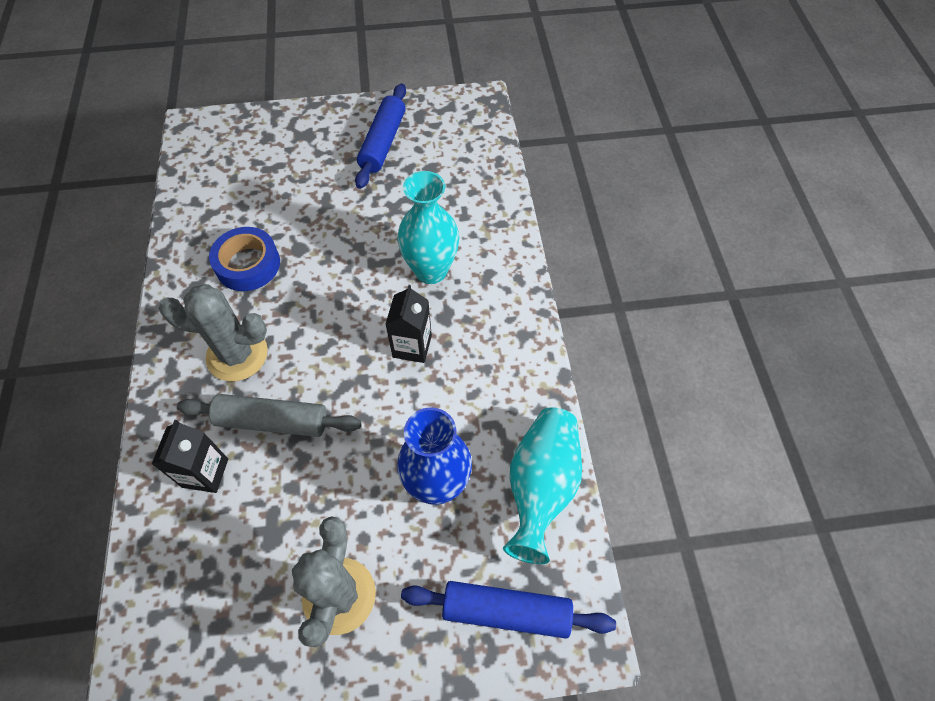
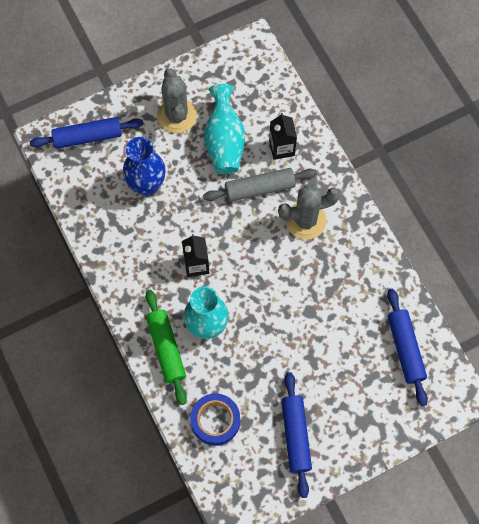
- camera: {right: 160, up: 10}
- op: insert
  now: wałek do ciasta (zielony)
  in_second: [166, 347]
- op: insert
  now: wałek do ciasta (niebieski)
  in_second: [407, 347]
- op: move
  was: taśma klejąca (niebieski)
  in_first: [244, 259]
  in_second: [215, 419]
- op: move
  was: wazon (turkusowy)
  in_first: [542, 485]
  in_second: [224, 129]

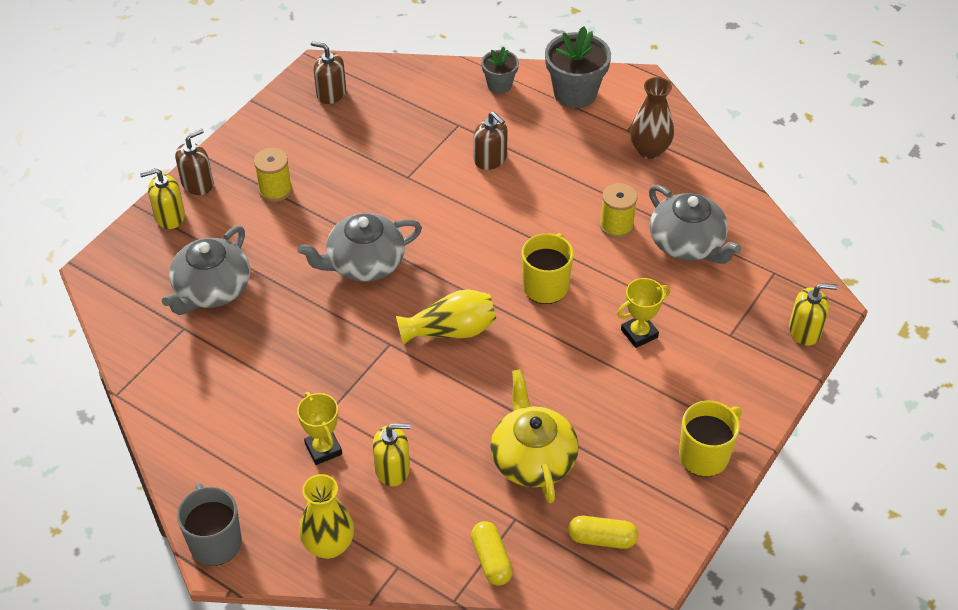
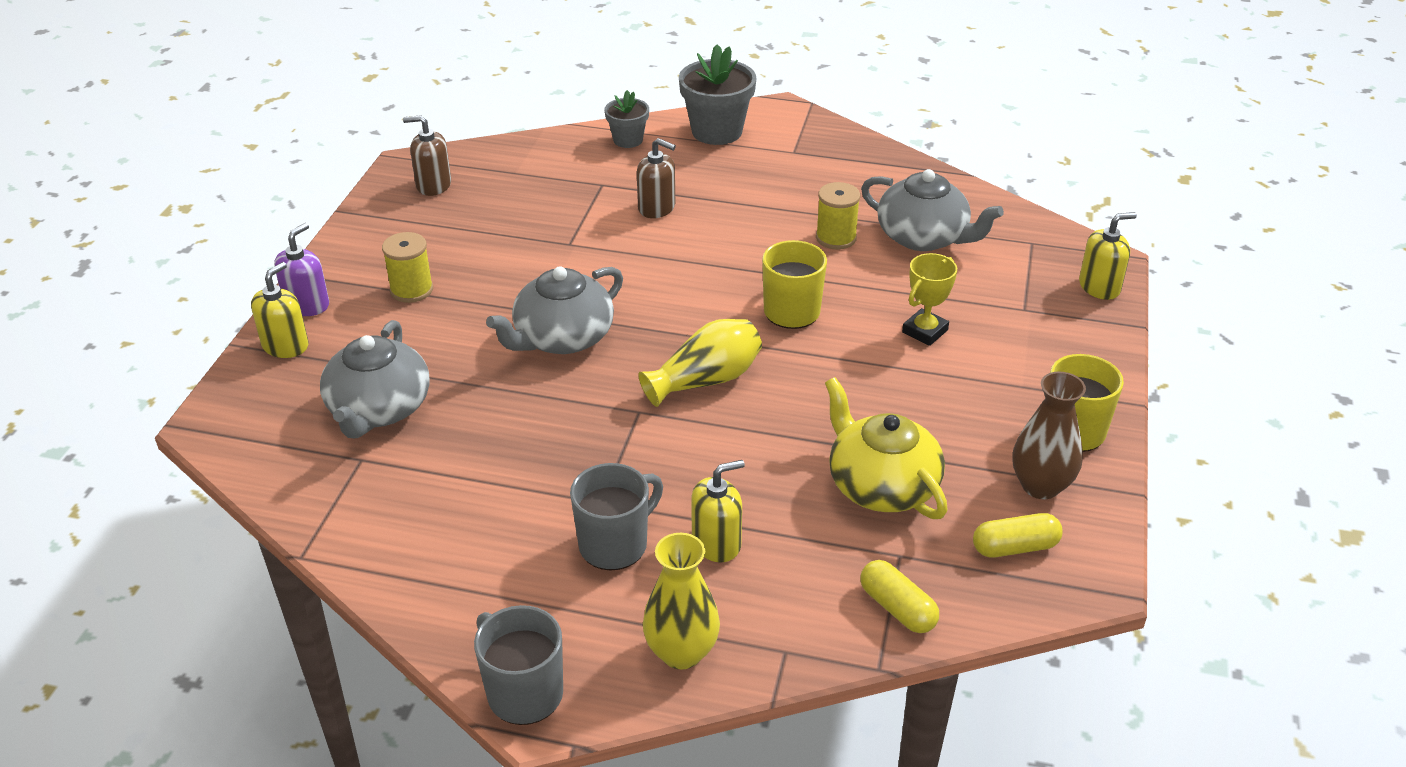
- camera: {right: -20, up: -10}
- op: move
  was: wazon (brązowy)
  in_first: [652, 118]
  in_second: [1049, 435]
- op: replace
  was: puchar (żółty)
  now: kubek (szary)
  in_first: [319, 428]
  in_second: [616, 516]
- op: recolor
  was: dozownik mydła (brązowy)
  now: dozownik mydła (fioletowy)
  in_first: [194, 161]
  in_second: [301, 269]
- op: rotate
  was: dozownik mydła (żółty)
  in_first: [162, 198]
  in_second: [279, 310]
  clockwise: 150

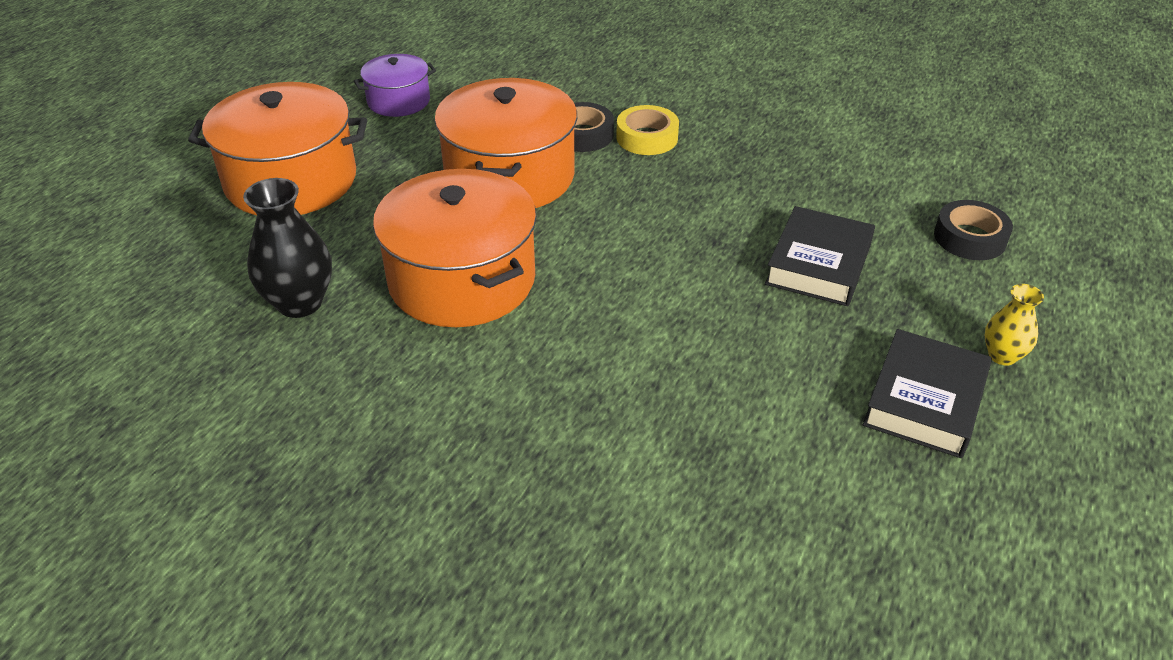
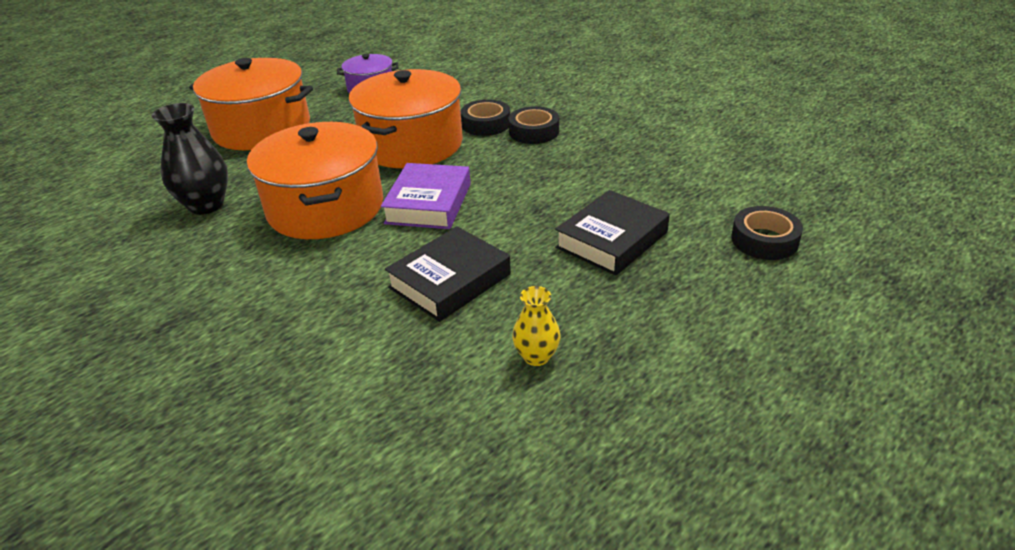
- camera: {right: 20, up: -5}
- op: insert
  now: książka (fioletowy)
  in_second: [426, 196]
- op: move
  was: książka (czarny)
  in_first: [927, 393]
  in_second: [448, 274]
- op: move
  was: wazon (żółty)
  in_first: [1014, 324]
  in_second: [536, 326]
- op: recolor
  was: taśma klejąca (żółty)
  now: taśma klejąca (czarny)
  in_first: [647, 130]
  in_second: [533, 125]

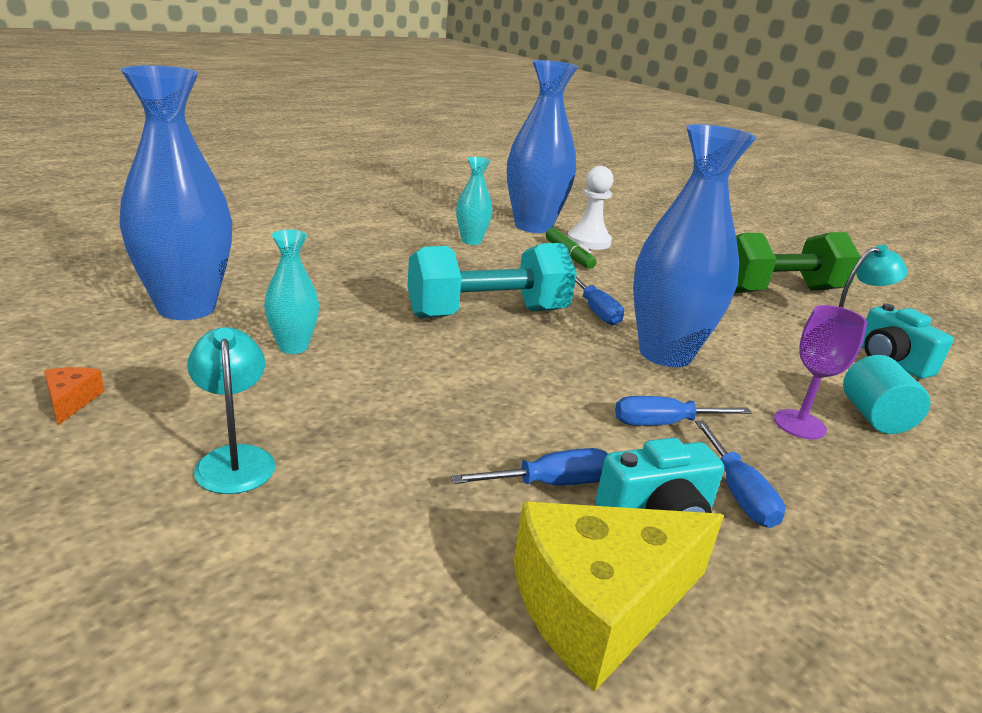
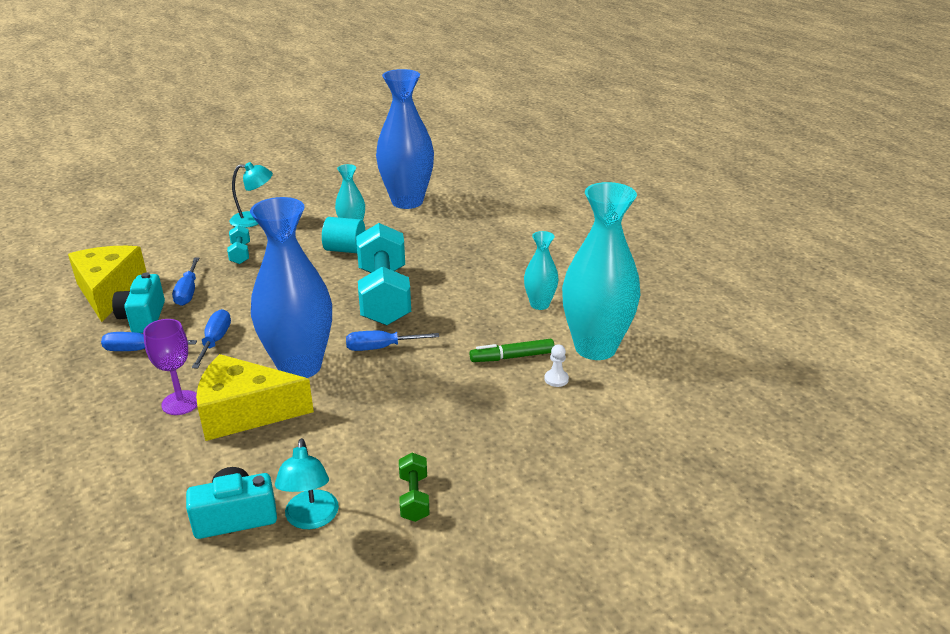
- camera: {right: 105, up: 5}
- op: delete
  was: ser (pomarańczowy)
  in_first: [74, 396]
- op: insert
  now: ser (żółty)
  in_second: [255, 397]
- op: insert
  now: hantel (turkusowy)
  in_second: [238, 244]
- op: move
  was: walec (turkusowy)
  in_first: [887, 394]
  in_second: [343, 235]
- op: recolor
  was: wazon (niebieski)
  now: wazon (turkusowy)
  in_first: [542, 146]
  in_second: [601, 271]
- op: resize
  was: pionek (biały)
  in_first: [590, 208]
  in_second: [556, 365]
  ratio: 0.48
- op: resize
  was: hantel (zielony)
  in_first: [797, 262]
  in_second: [414, 487]
  ratio: 0.43

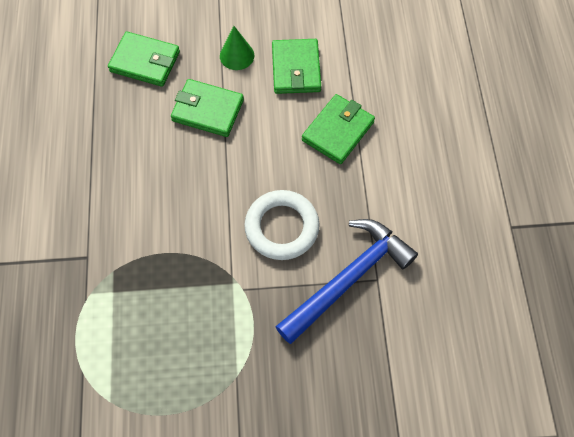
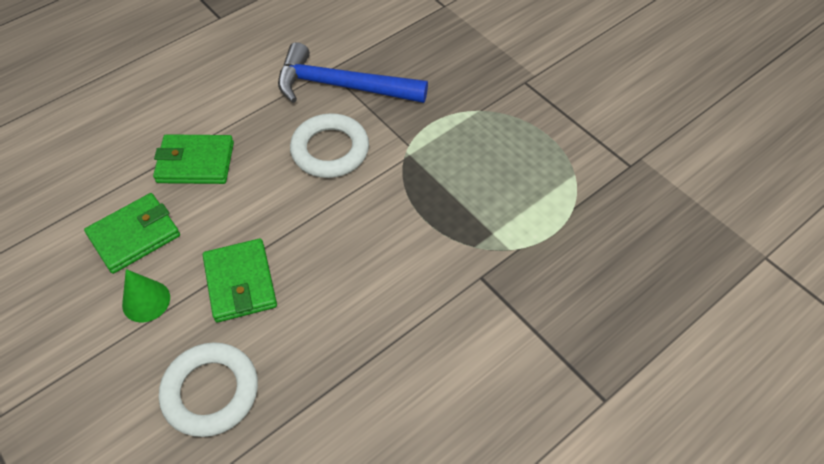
- camera: {right: -125, up: -10}
- op: replace
  was: portfel (zielony)
  now: pierścień (biały)
  in_first: [144, 59]
  in_second: [208, 389]

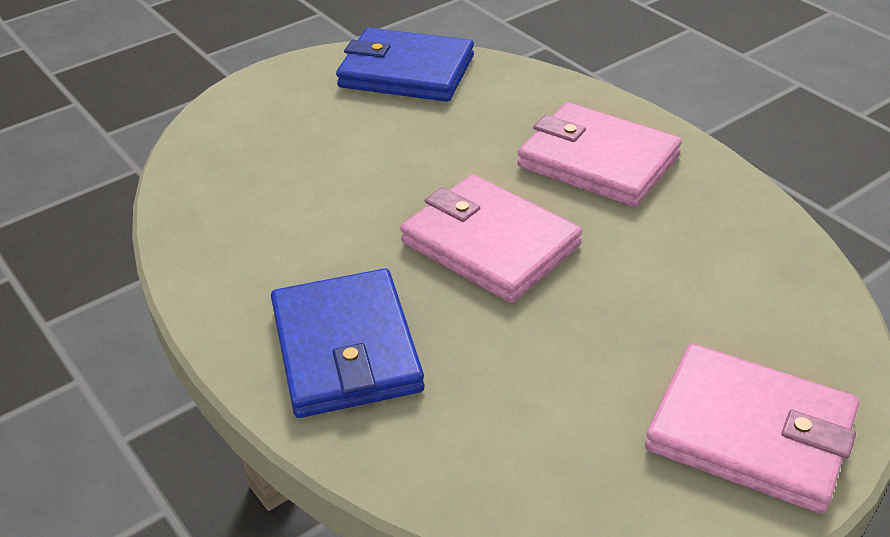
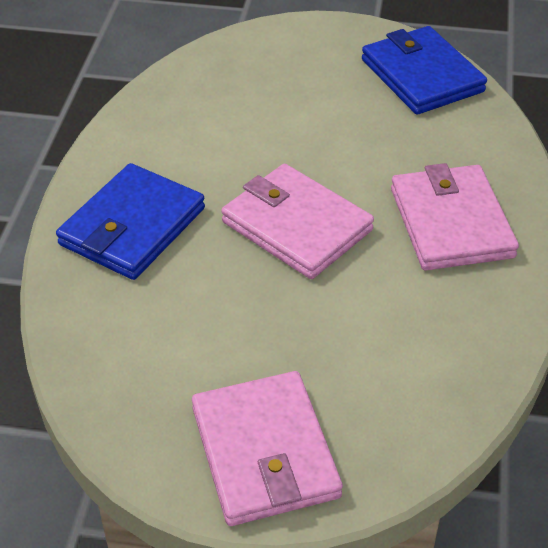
- camera: {right: 45, up: 5}
- op: rotate
  was: portfel (różowy)
  in_first: [491, 238]
  in_second: [297, 221]
  clockwise: -45

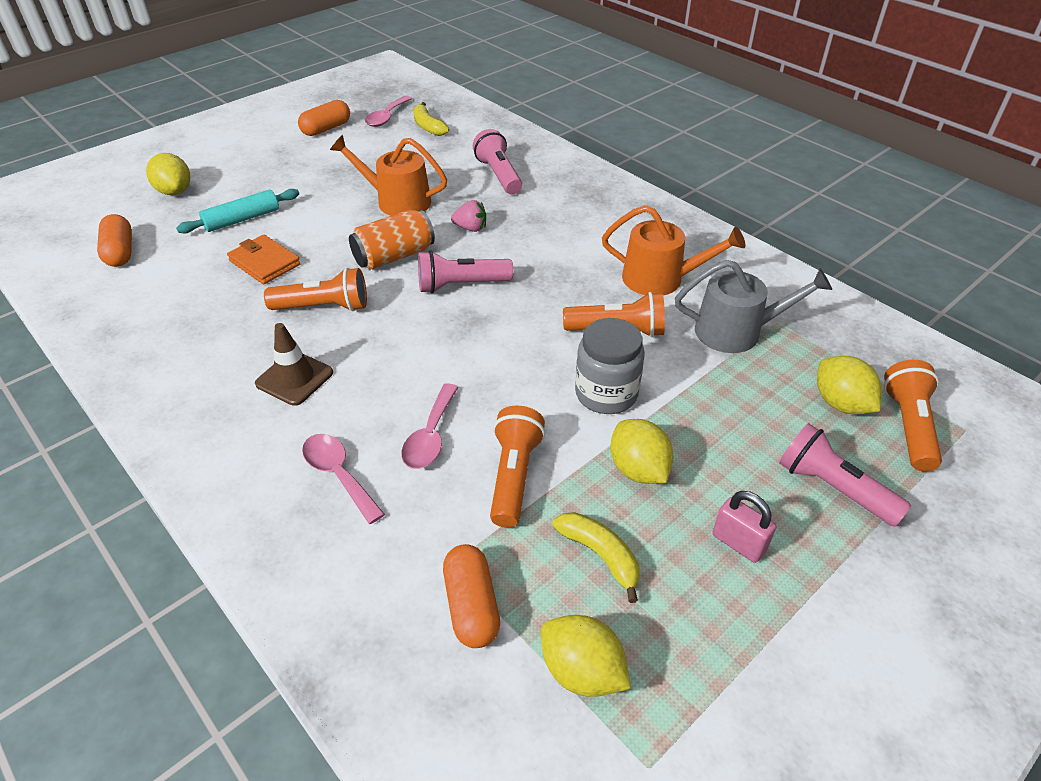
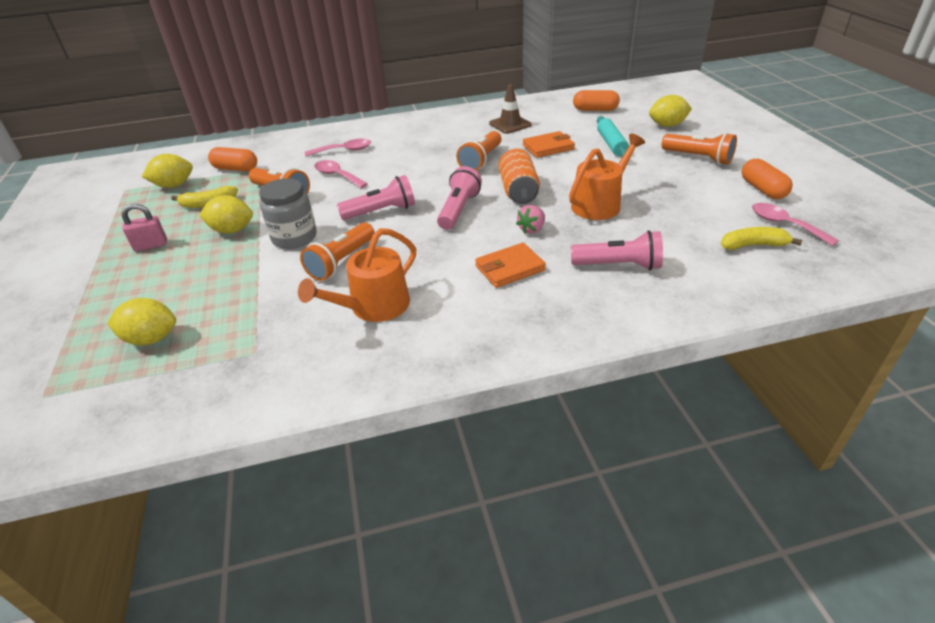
- camera: {right: 120, up: -5}
- op: delete
  was: konewka (szary)
  in_first: [753, 306]
- op: insert
  now: portfel (pomarańczowy)
  in_second: [510, 265]
- op: move
  was: pachołek (brązowy)
  in_first: [294, 364]
  in_second: [510, 109]
- op: move
  was: latarka (różowy)
  in_first: [845, 475]
  in_second: [376, 197]
- op: move
  was: latarka (pomarańczowy)
  in_first: [913, 415]
  in_second: [699, 149]

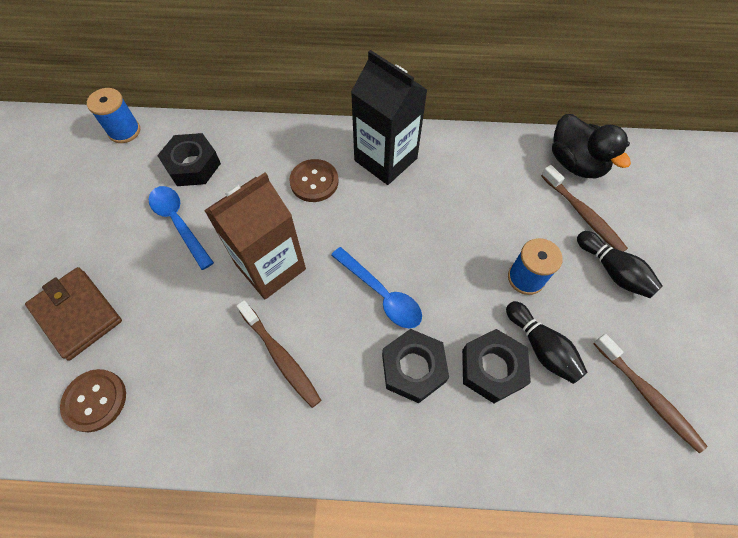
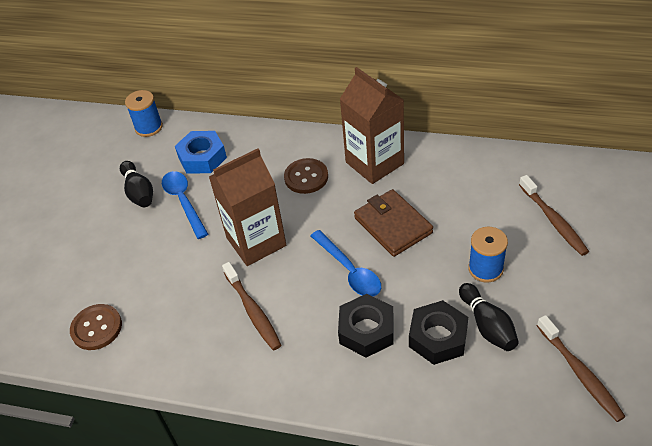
- camera: {right: 15, up: -15}
- op: delete
  was: kaczka (czarny)
  in_first: [591, 146]
- op: move
  was: portfel (brązowy)
  in_first: [73, 313]
  in_second: [393, 223]
- op: move
  was: kręgiel (czarny)
  in_first: [619, 264]
  in_second: [136, 184]
- op: recolor
  was: nakrętka (czarny)
  now: nakrętka (niebieski)
  in_first: [189, 159]
  in_second: [201, 152]
- op: recolor
  was: karton mleka (czarny)
  now: karton mleka (brązowy)
  in_first: [389, 117]
  in_second: [372, 125]

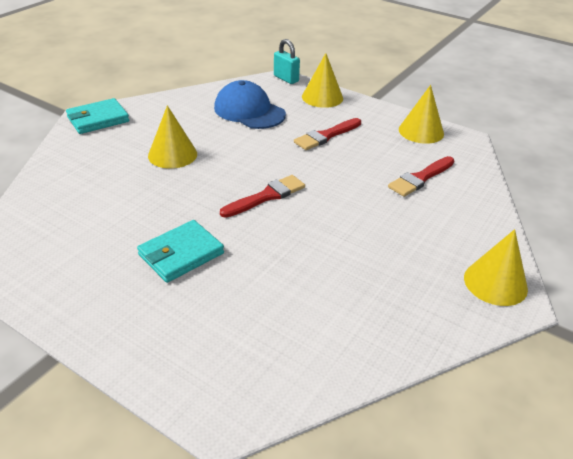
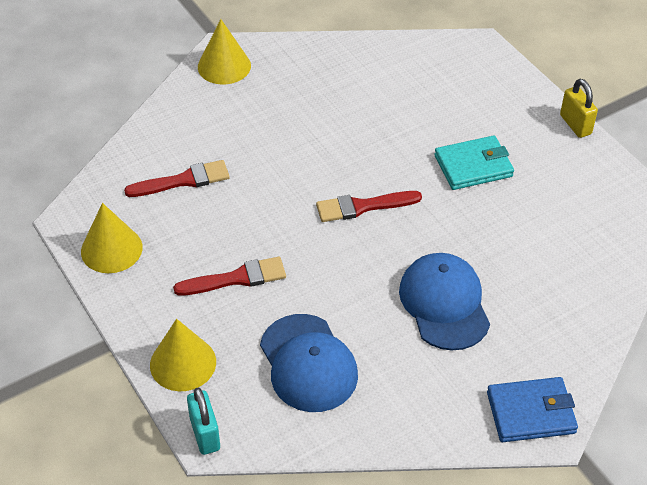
- camera: {right: -155, up: 10}
- op: insert
  now: kłódka (żółty)
  in_second: [579, 108]
- op: replace
  was: stożek (żółty)
  now: czapka (niebieski)
  in_first: [172, 137]
  in_second: [444, 301]
- op: recolor
  was: portfel (turkusowy)
  now: portfel (niebieski)
  in_first: [97, 116]
  in_second: [532, 409]

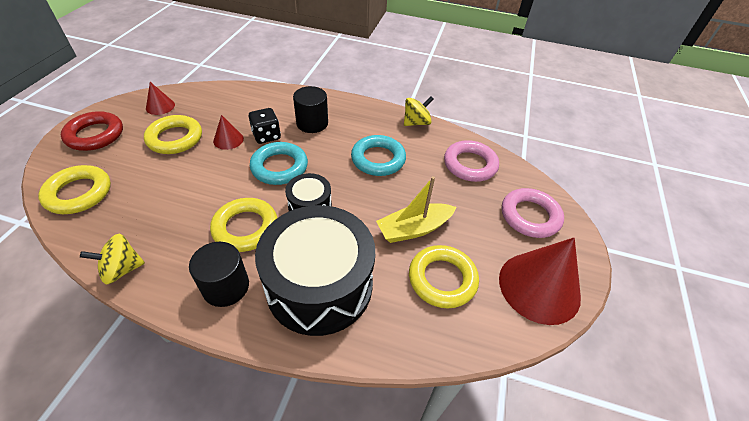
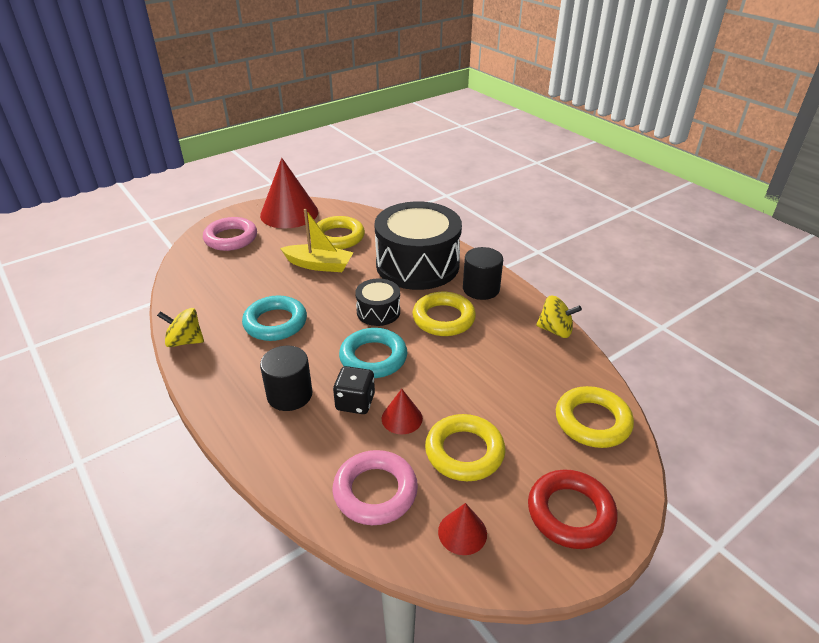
- camera: {right: -140, up: -10}
- op: move
  was: pierścień (różowy)
  in_first: [471, 161]
  in_second: [375, 487]

